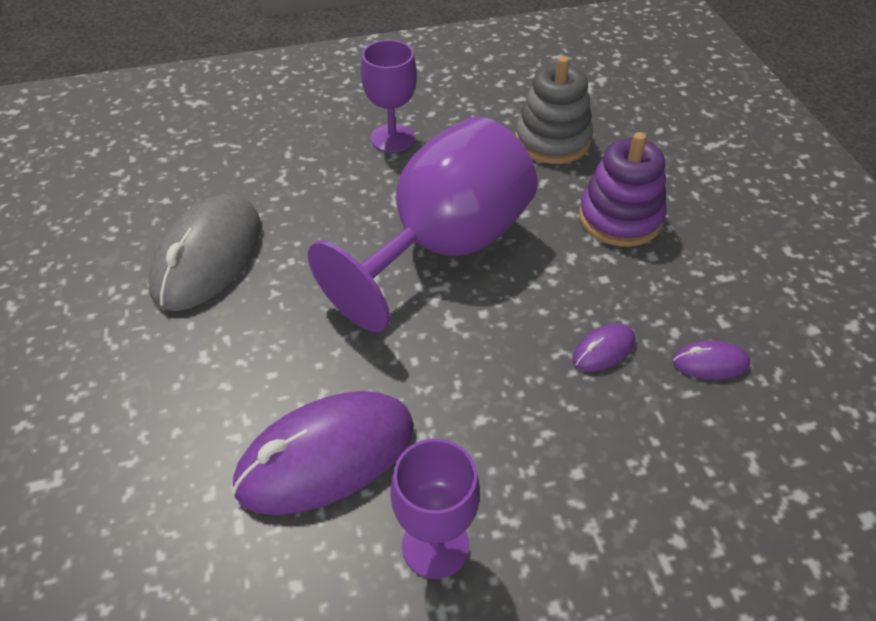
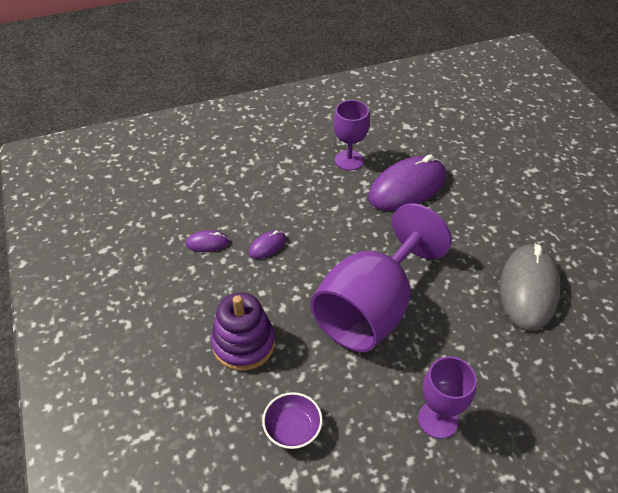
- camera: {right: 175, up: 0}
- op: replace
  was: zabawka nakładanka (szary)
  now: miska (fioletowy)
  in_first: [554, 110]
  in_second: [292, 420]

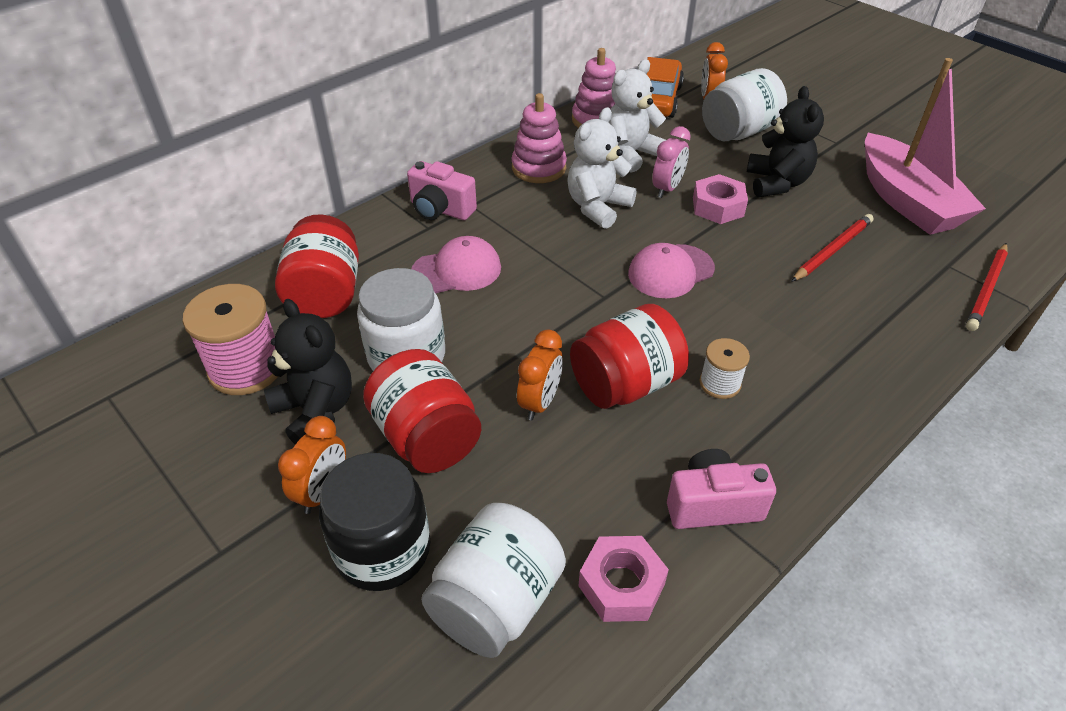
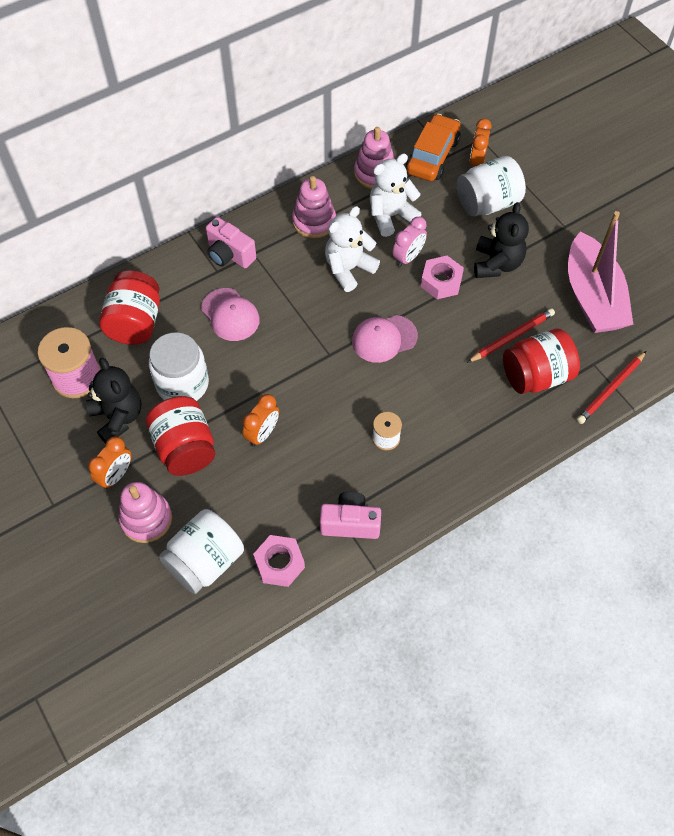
- camera: {right: 10, up: 15}
- op: move
  was: słoik (czerwony)
  in_first: [629, 356]
  in_second: [541, 361]
- op: replace
  was: słoik (czarny)
  now: zabawka nakładanka (różowy)
  in_first: [374, 522]
  in_second: [145, 512]
- op: rotate
  was: czapka (różowy)
  in_first: [456, 264]
  in_second: [230, 314]
  clockwise: 60

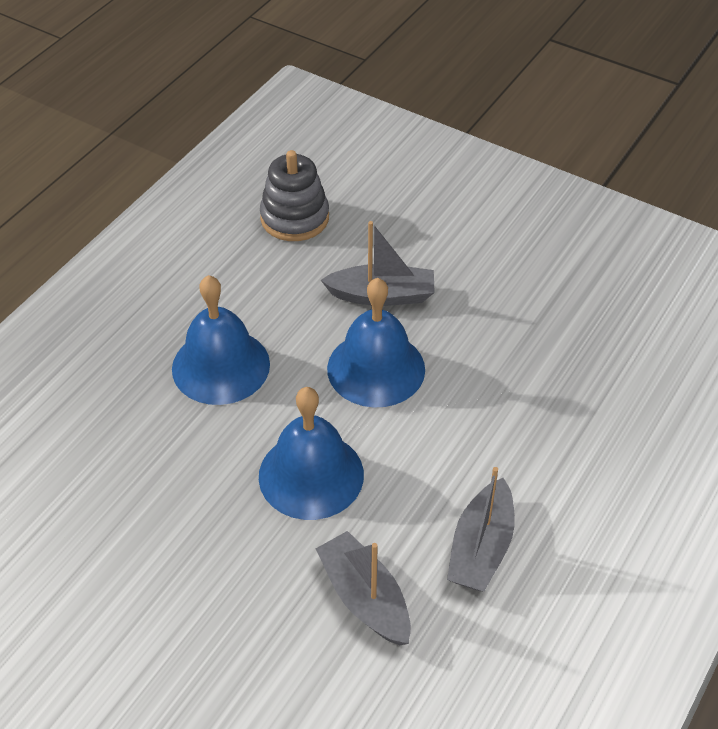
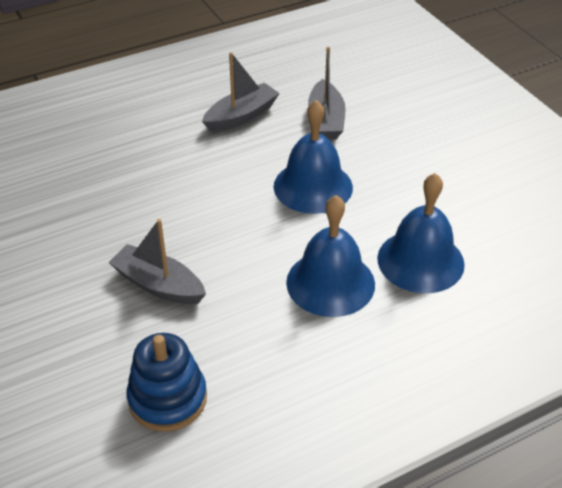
- camera: {right: -150, up: -5}
- op: move
  was: dzwonek (niebieski)
  in_first: [376, 342]
  in_second: [421, 233]
- op: recolor
  was: zabawka nakładanka (szary)
  now: zabawka nakładanka (niebieski)
  in_first: [294, 195]
  in_second: [167, 382]

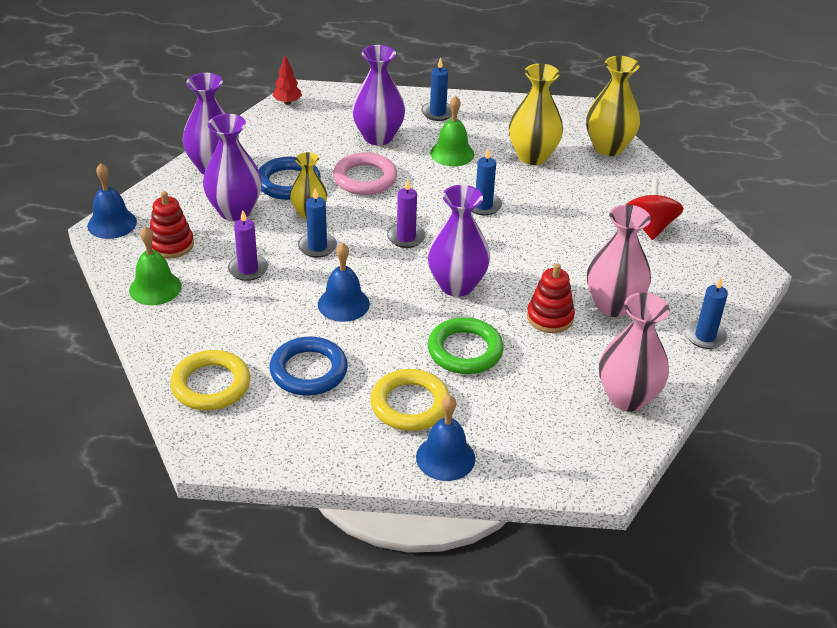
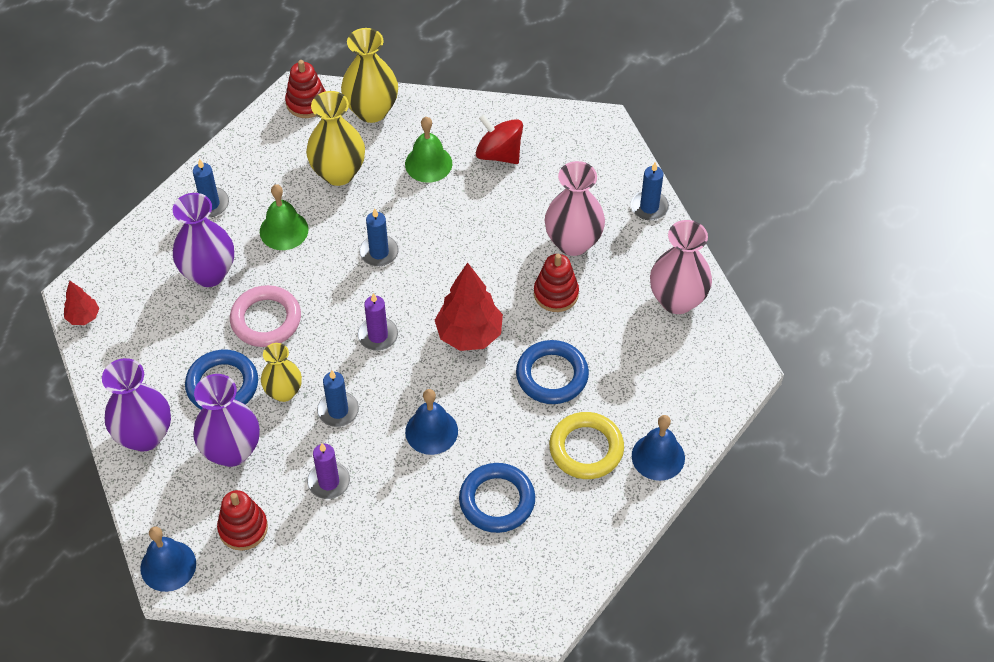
- camera: {right: -55, up: 15}
- op: delete
  was: pierścień (żółty)
  in_first: [210, 380]
- op: insert
  now: zabawka nakładanka (czerwony)
  in_second: [305, 89]
- op: move
  was: dzwonek (zielony)
  in_first: [155, 265]
  in_second: [428, 150]
- op: replace
  was: wazon (fioletowy)
  now: drzewko (czerwony)
  in_first: [459, 241]
  in_second: [469, 307]
- op: recolor
  was: pierścień (zielony)
  now: pierścień (niebieski)
  in_first: [466, 345]
  in_second: [552, 372]

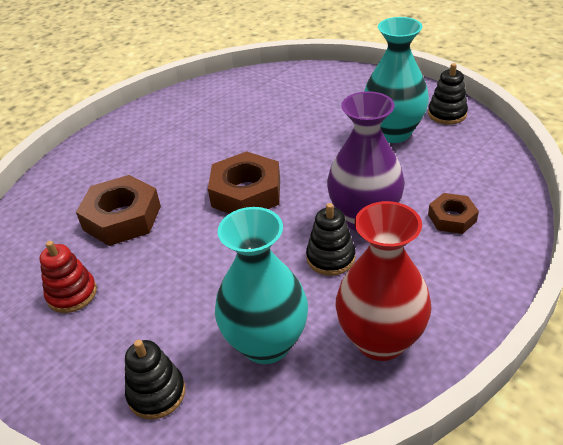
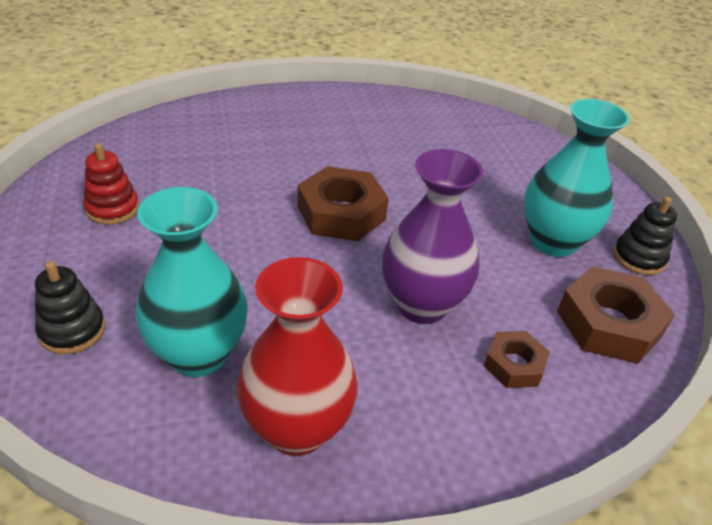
- camera: {right: 30, up: 0}
- op: delete
  was: zabawka nakładanka (czarny)
  in_first: [330, 239]
- op: move
  was: nakrętka (brązowy)
  in_first: [118, 210]
  in_second: [616, 315]

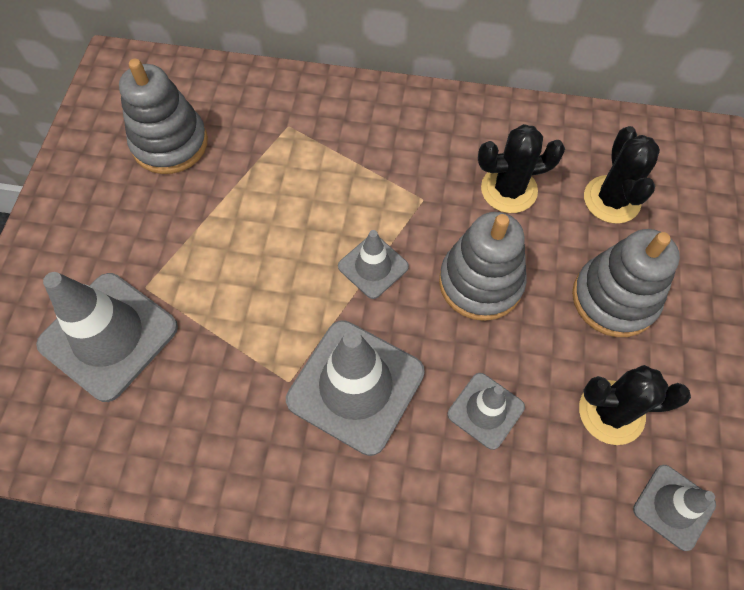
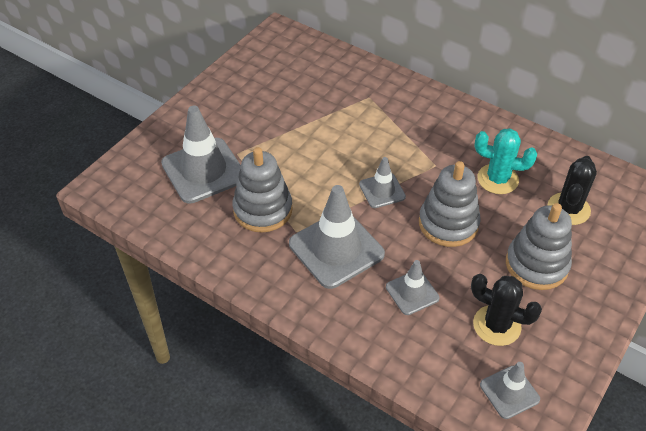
- camera: {right: 25, up: -15}
- op: move
  was: zabawka nakładanka (szary)
  in_first: [163, 116]
  in_second: [262, 189]
- op: recolor
  was: kaktus (czarny)
  now: kaktus (turkusowy)
  in_first: [521, 168]
  in_second: [506, 161]

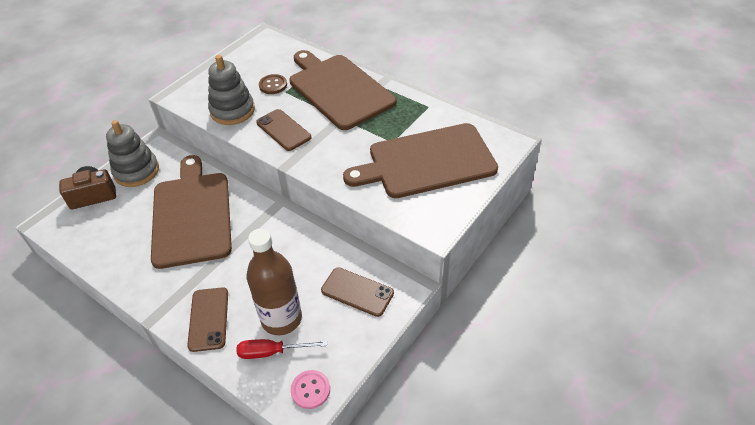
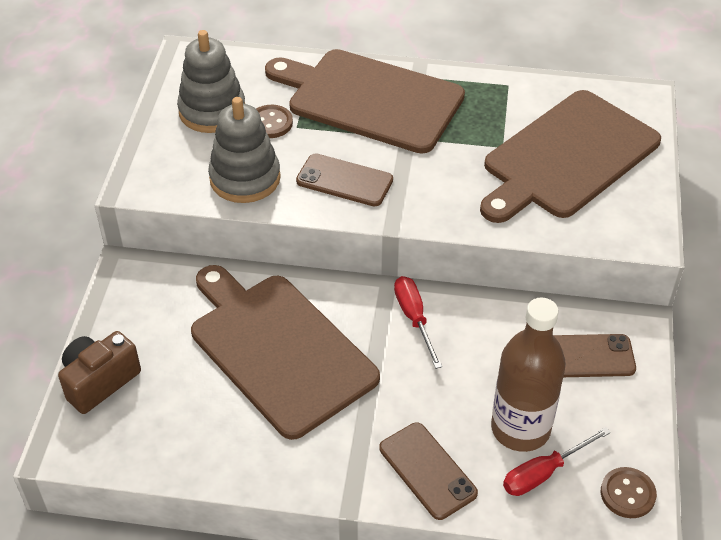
- camera: {right: -30, up: 0}
- op: insert
  now: śrubokręt (czerwony)
  in_second: [418, 322]
- op: move
  was: zabawka nakładanka (szary)
  in_first: [132, 153]
  in_second: [211, 81]
- op: recolor
  was: guzik (różowy)
  now: guzik (brązowy)
  in_first: [310, 389]
  in_second: [629, 492]

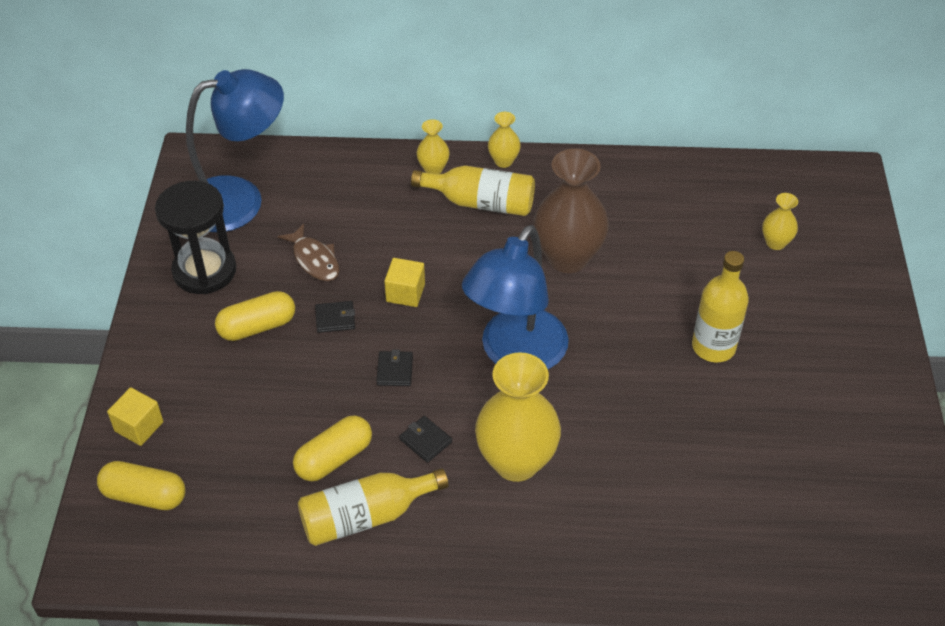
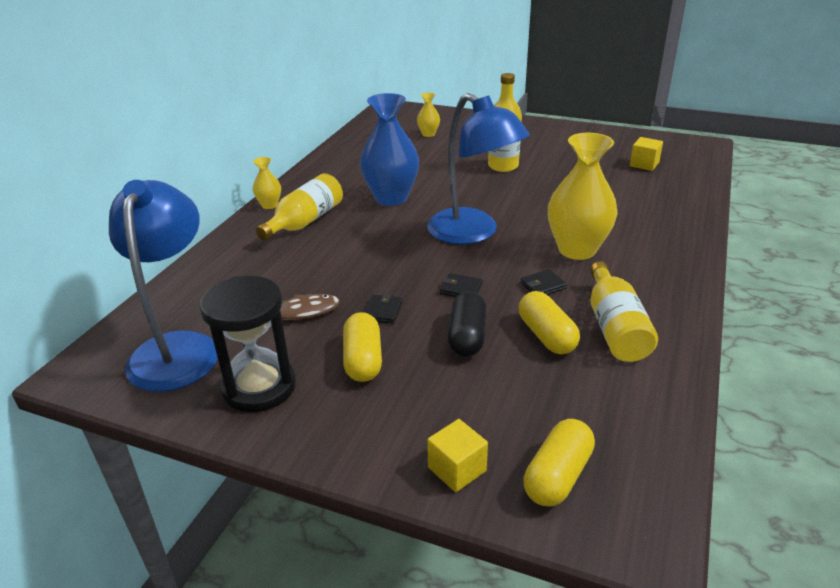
- camera: {right: -70, up: -15}
- op: delete
  was: wazon (żółty)
  in_first: [433, 146]
- op: insert
  now: kapsułka (czarny)
  in_second: [467, 324]
- op: move
  was: sześcian (żółty)
  in_first: [404, 282]
  in_second: [646, 154]
- op: recolor
  was: wazon (brązowy)
  now: wazon (niebieski)
  in_first: [571, 211]
  in_second: [389, 149]

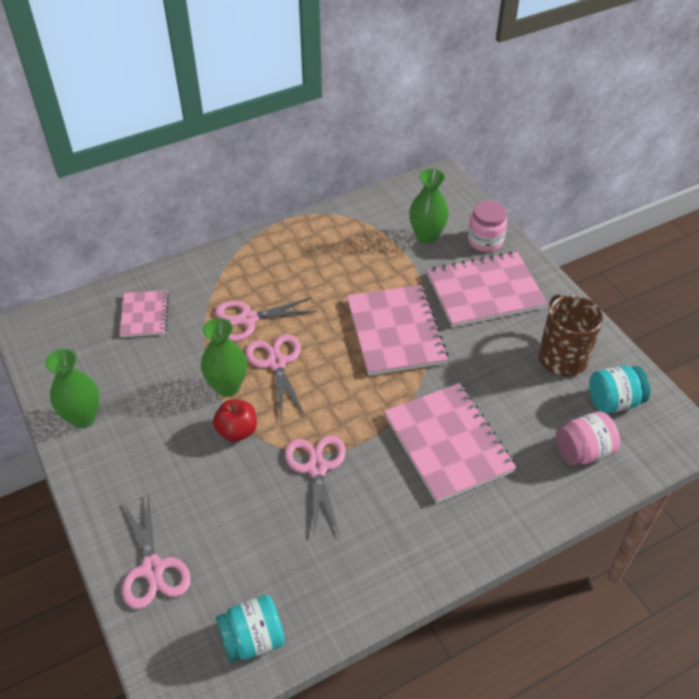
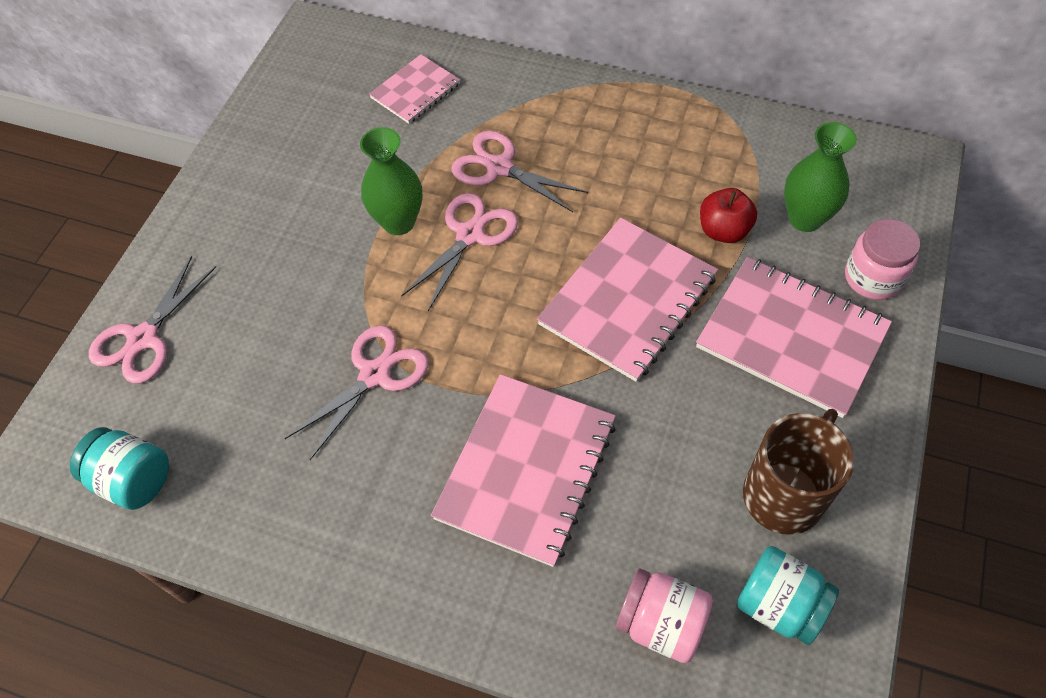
- camera: {right: 50, up: 10}
- op: delete
  was: wazon (zielony)
  in_first: [72, 388]
- op: move
  was: jabłko (czerwony)
  in_first: [235, 421]
  in_second: [728, 215]

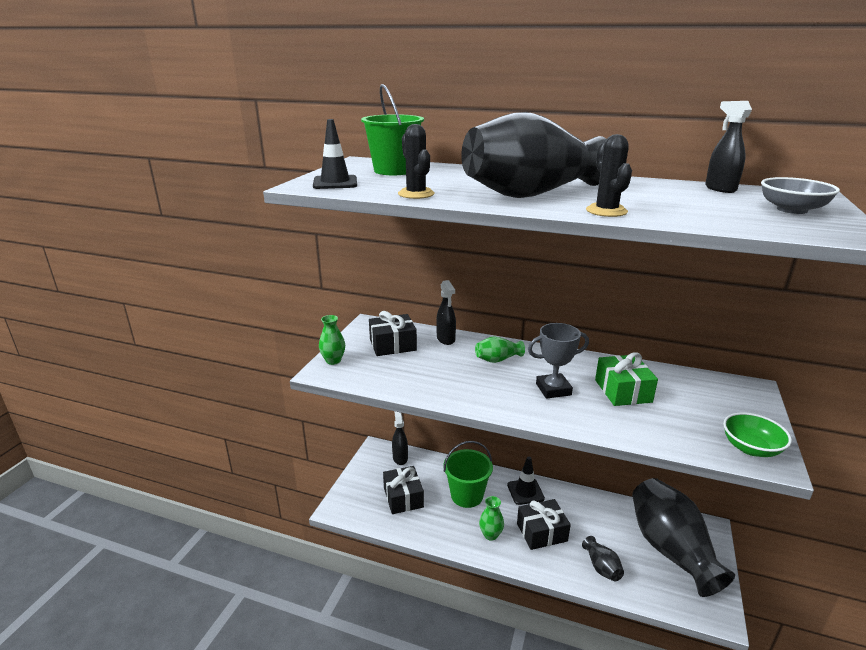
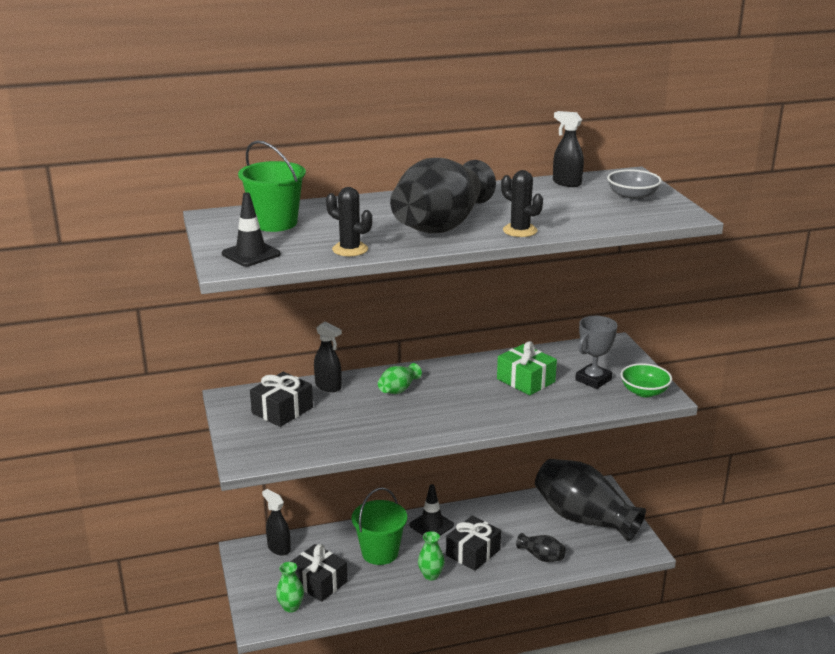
- camera: {right: -35, up: 0}
- op: move
  was: wazon (zielony)
  in_first: [332, 340]
  in_second: [290, 587]
- op: move
  was: puchar (szary)
  in_first: [558, 361]
  in_second: [596, 352]

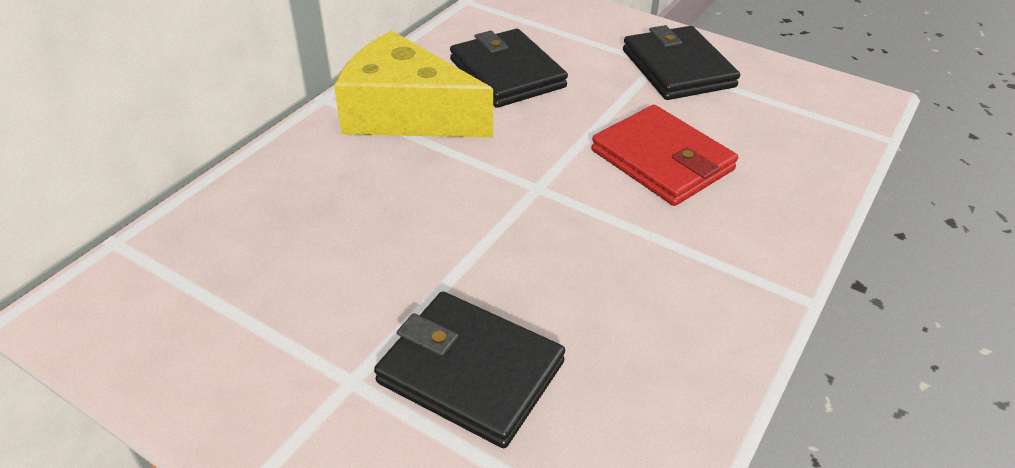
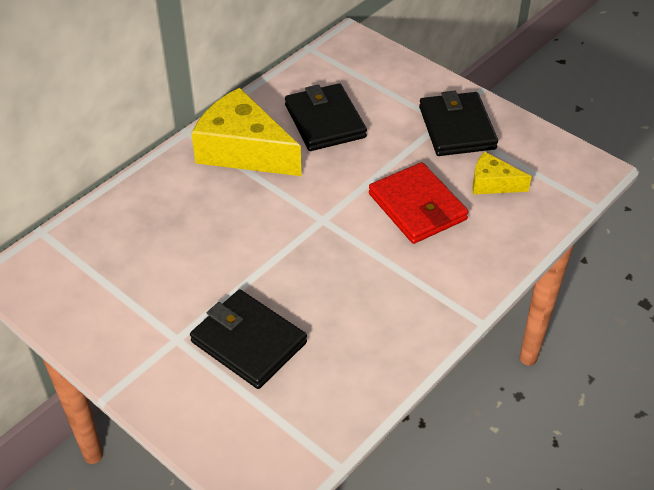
- camera: {right: 10, up: 5}
- op: insert
  now: ser (żółty)
  in_second: [502, 173]

